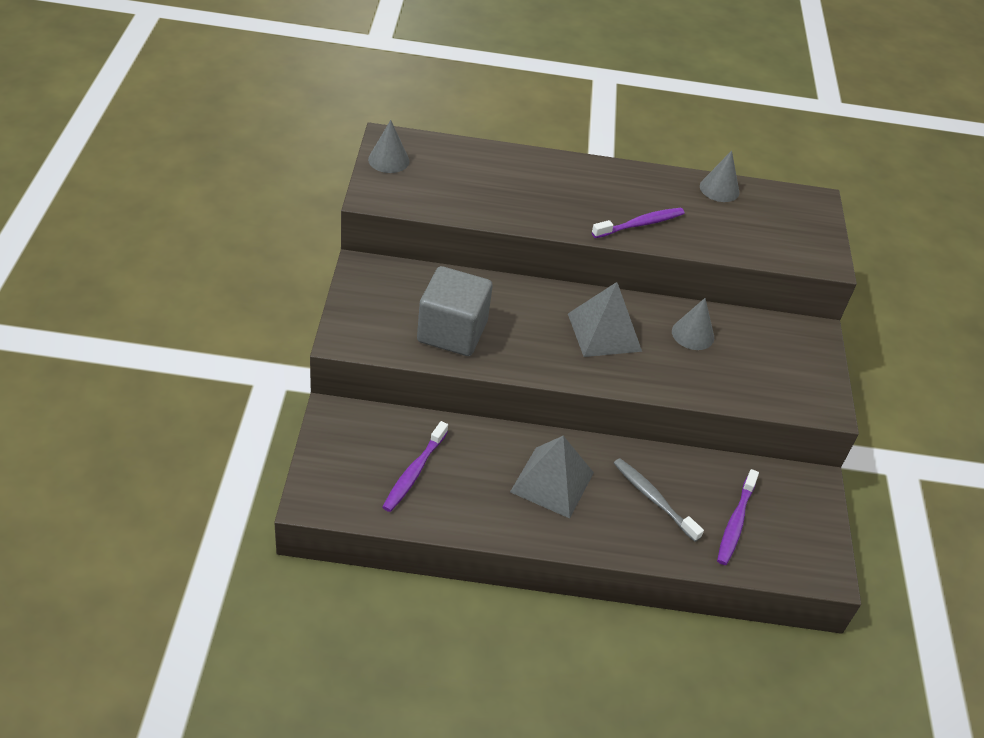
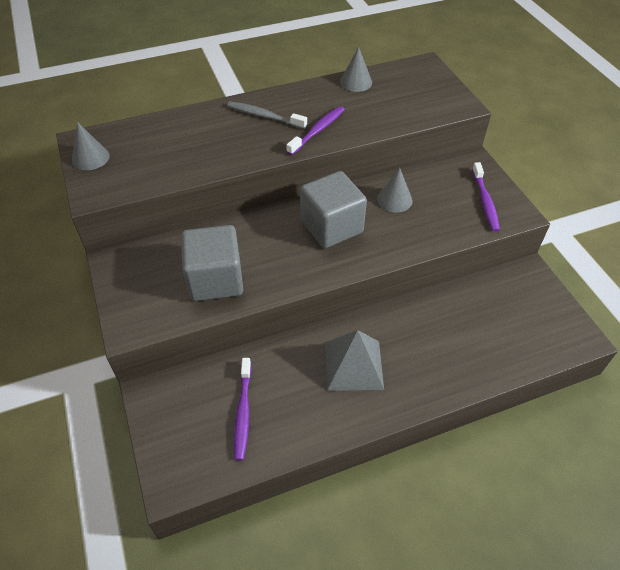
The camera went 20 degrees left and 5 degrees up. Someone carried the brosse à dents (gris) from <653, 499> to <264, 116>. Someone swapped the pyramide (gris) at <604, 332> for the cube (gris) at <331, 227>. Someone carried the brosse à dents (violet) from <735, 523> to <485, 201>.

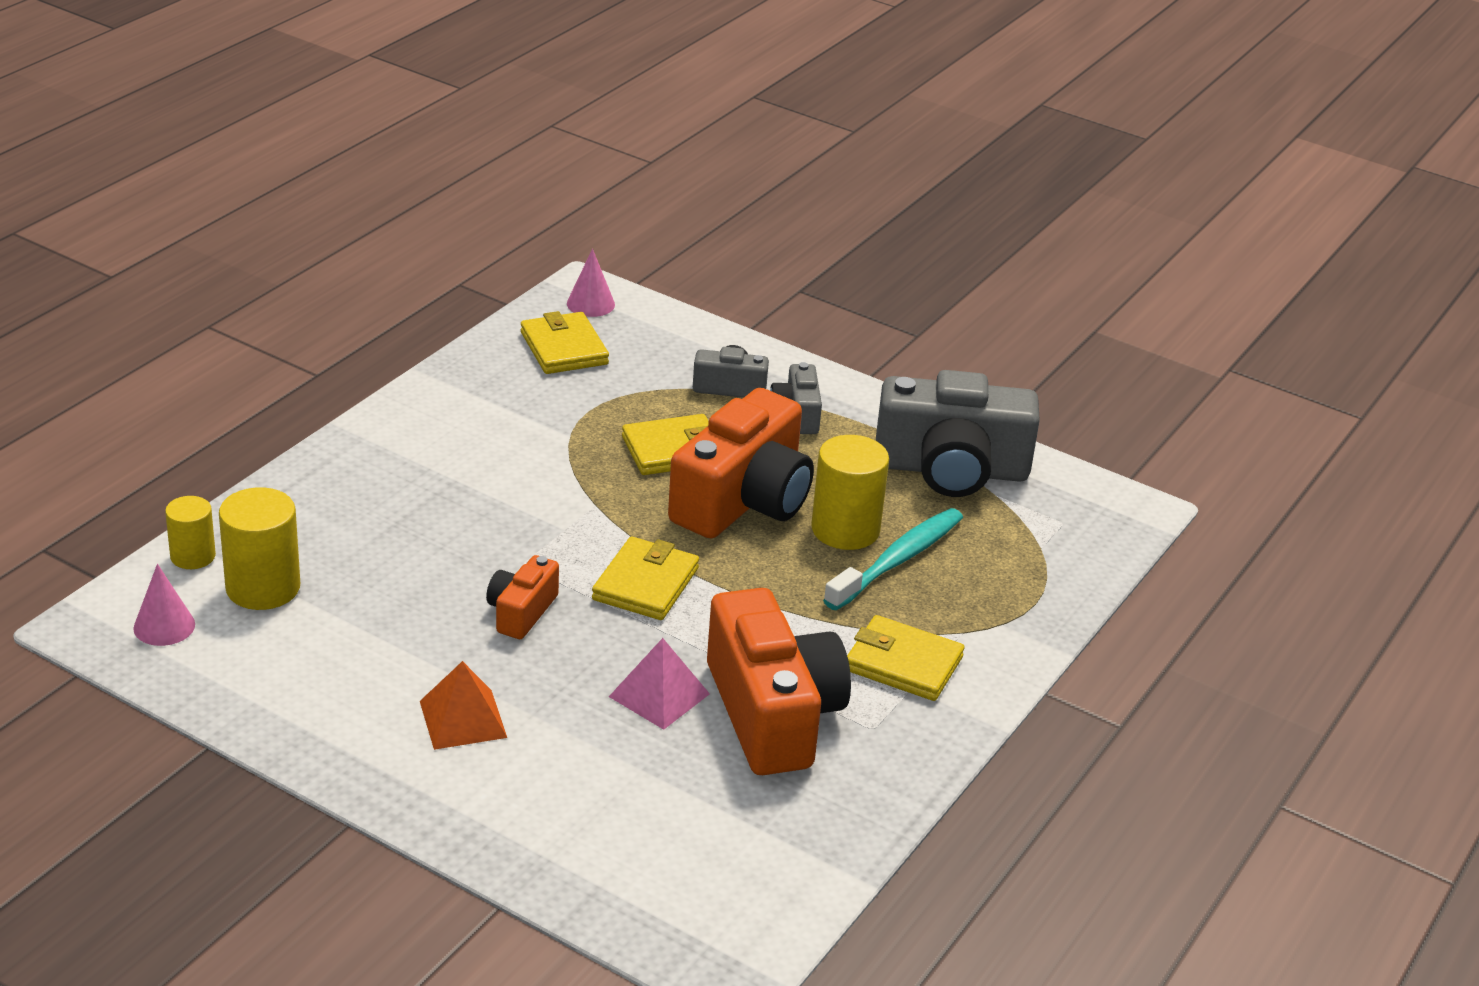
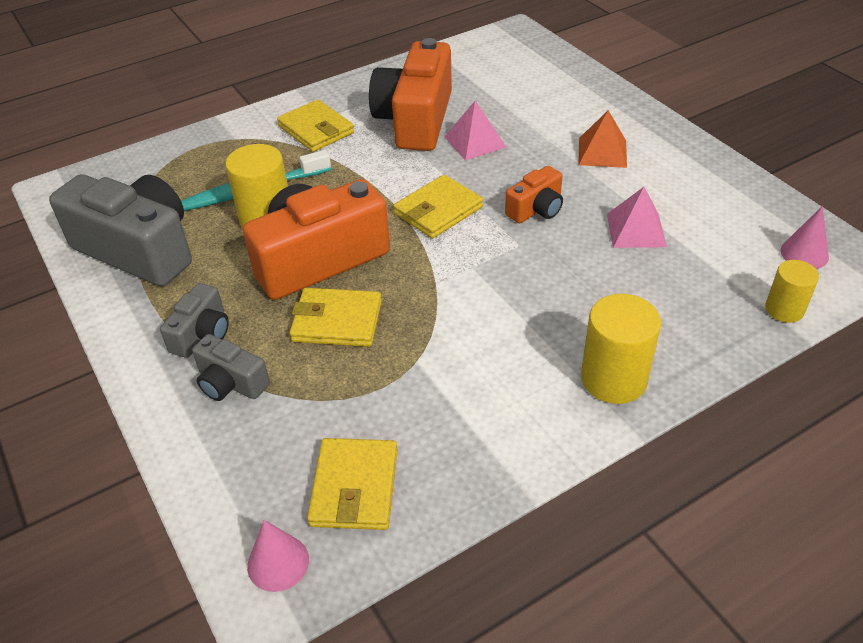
The camera went 150 degrees left and 10 degrees up. Someone carried the cylindre (jaune) from <263, 588> to <613, 379>. Someone put down the pyramide (rose) at <636, 230>.

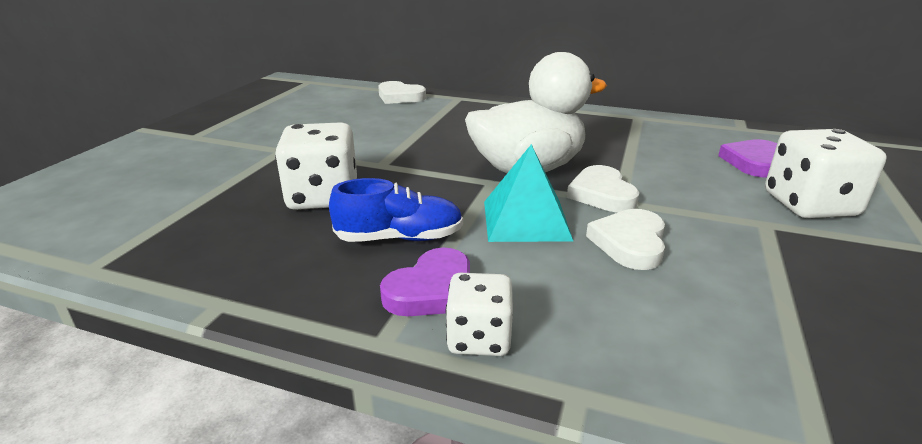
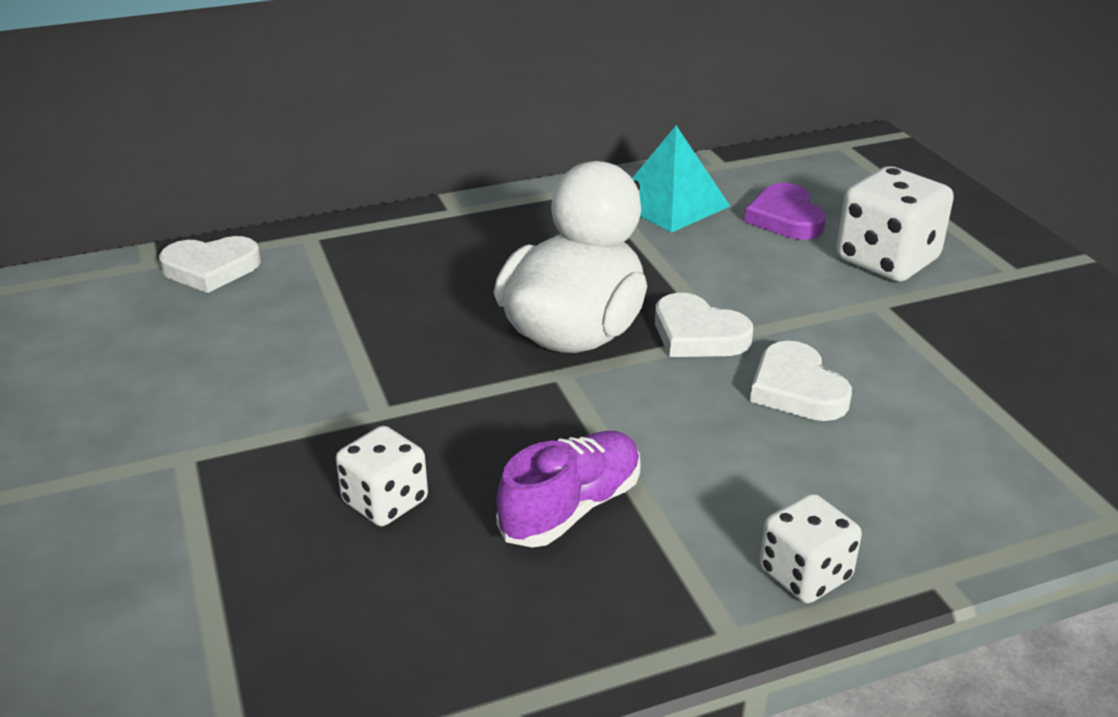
The camera went 40 degrees left and 5 degrees up. Someone scaled the dé (blanc) at <323, 197> by 0.62. Someone repainted the chaussure (bleu) at <400, 238>, which became the chaussure (violet) at <571, 508>. Someone carried the pyramide (turquoise) from <525, 220> to <671, 204>. Someone took away the cœur (violet) at <432, 290>.

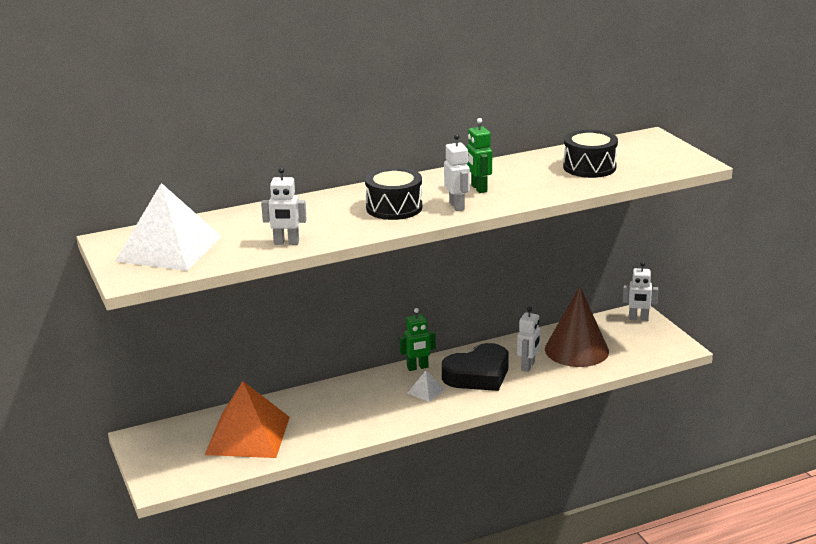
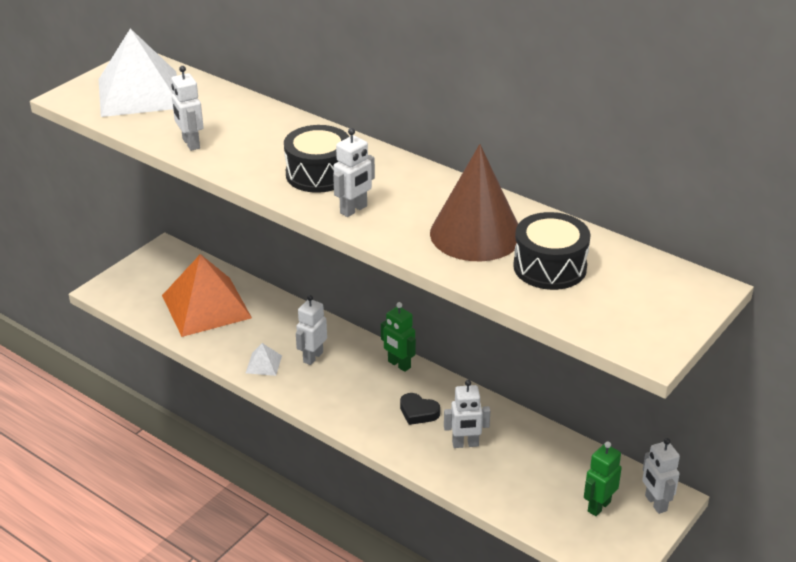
The camera went 60 degrees right and 10 degrees up. Someone carried the pyramide (blanc) from <426, 391> to <263, 364>. Someone put down the robot (blanc) at <313, 357>. Someone scaled the cœur (noir) at <478, 375> by 0.48. Someone carried the cône (marron) from <576, 350> to <476, 234>. Someone carried the robot (vert) from <478, 188> to <598, 506>.

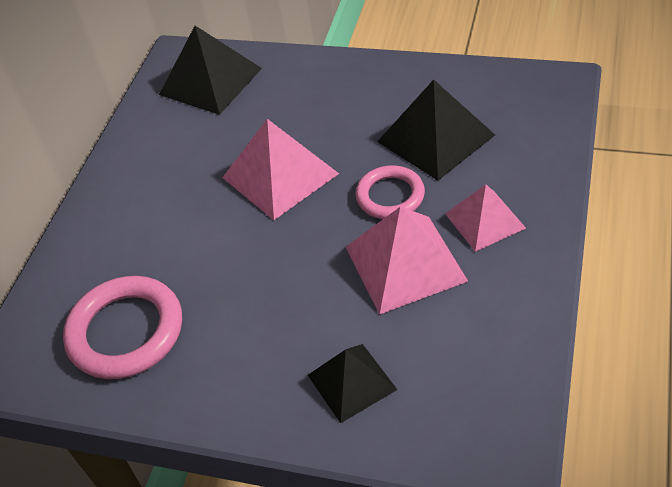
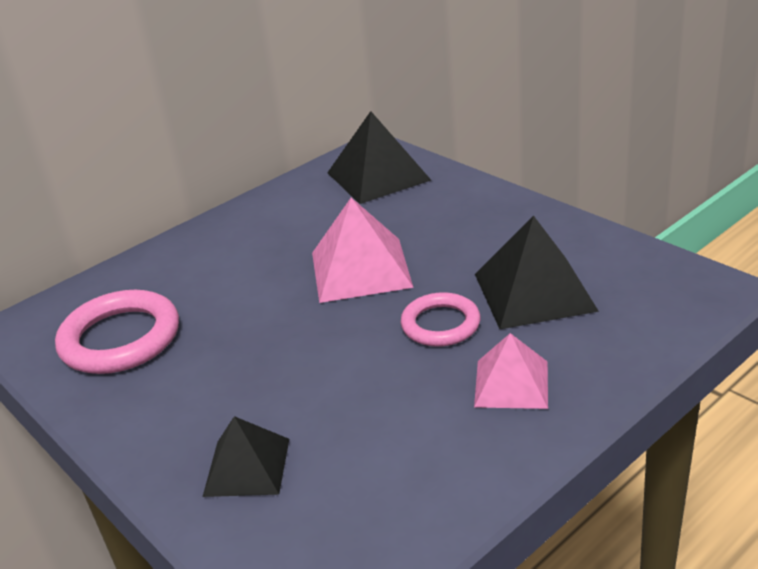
The camera went 30 degrees right and 15 degrees down. Someone took away the pyramide (rose) at <405, 263>.

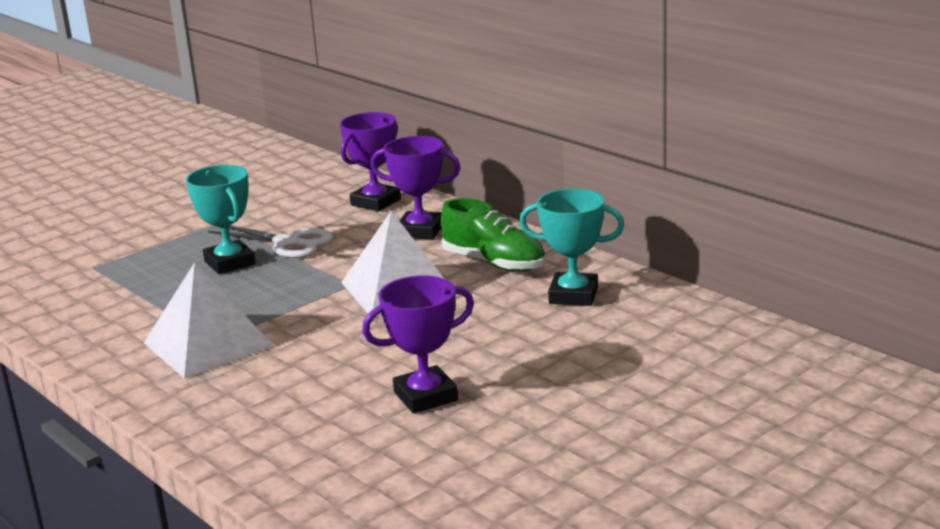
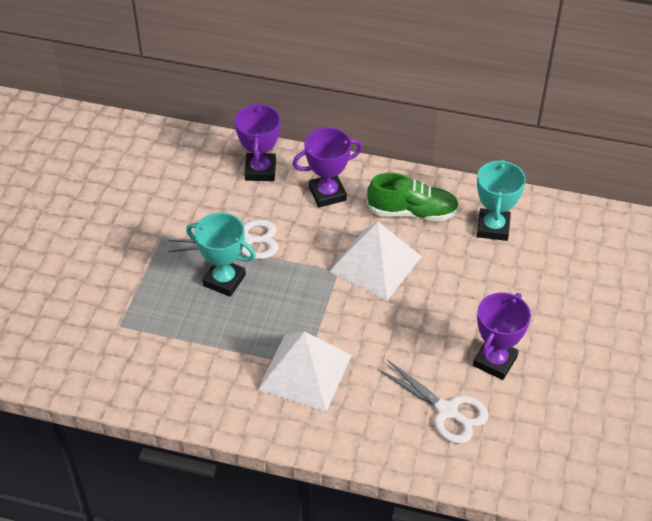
The camera went 35 degrees left and 25 degrees up. Someone put down the ciseaux (blanc) at <447, 411>. Someone rotated the trophée (turquoise) at <573, 295> by 60 degrees counterclockwise.

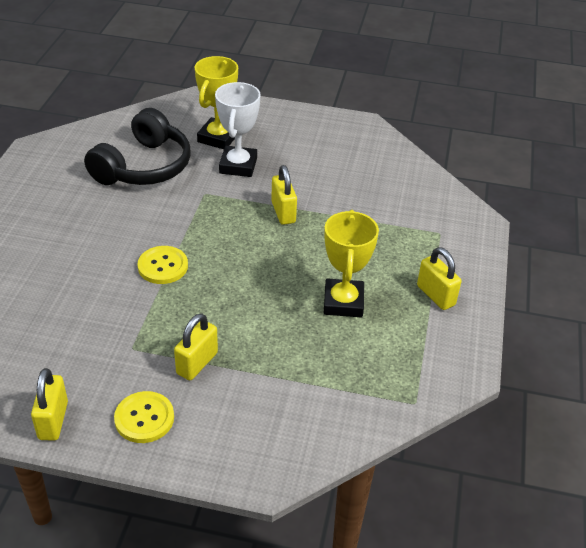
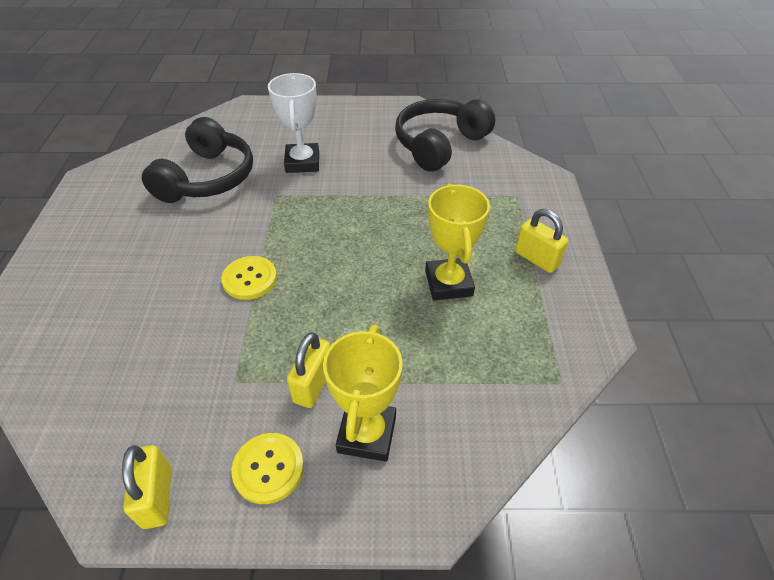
The camera went 10 degrees left and 5 degrees up. Someone carried the trophée (jaune) from <218, 138> to <367, 434>. Someone put down the casque audio (noir) at <439, 144>. Someone took away the cadenas (jaune) at <283, 212>.

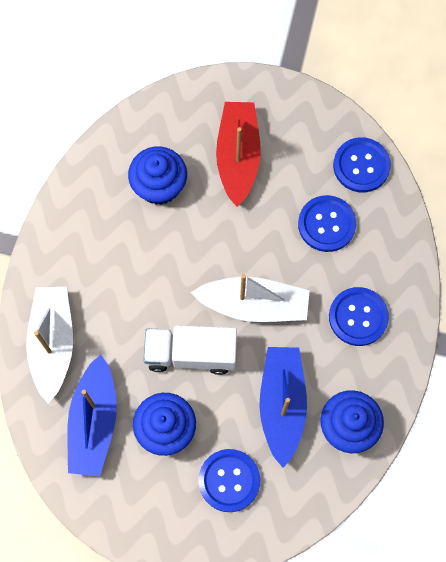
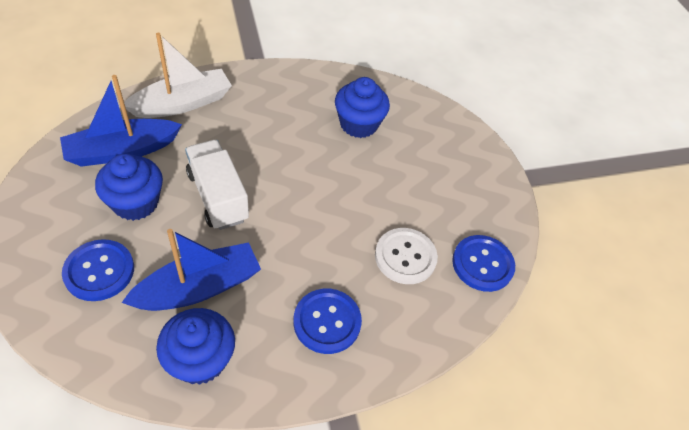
The camera went 55 degrees right and 20 degrees down. Someone repainted the bouton (bleu) at <326, 224>, which became the bouton (blanc) at <405, 257>. Someone took away the bateau (blanc) at <254, 304>. Someone took away the bateau (rouge) at <238, 156>.

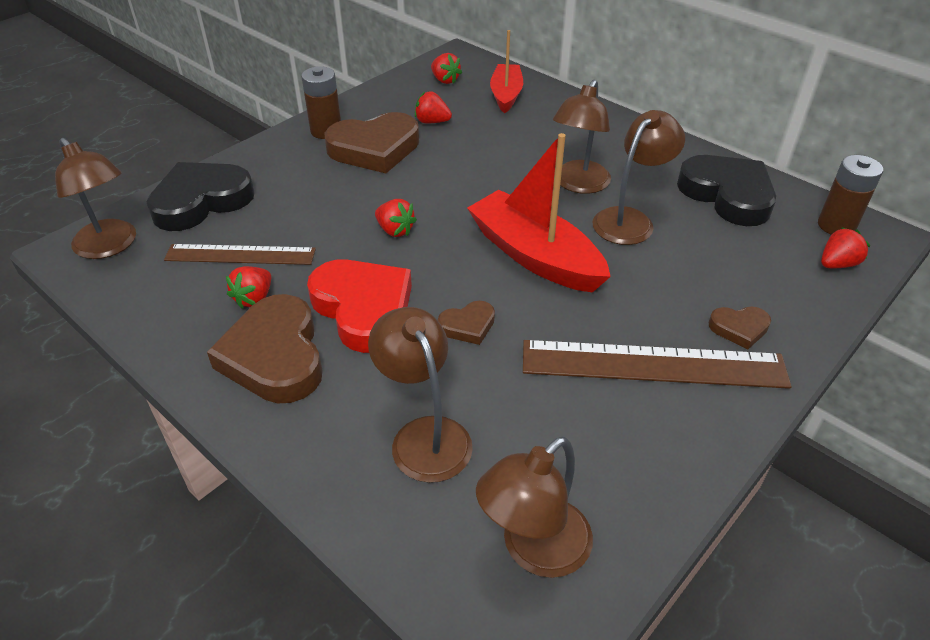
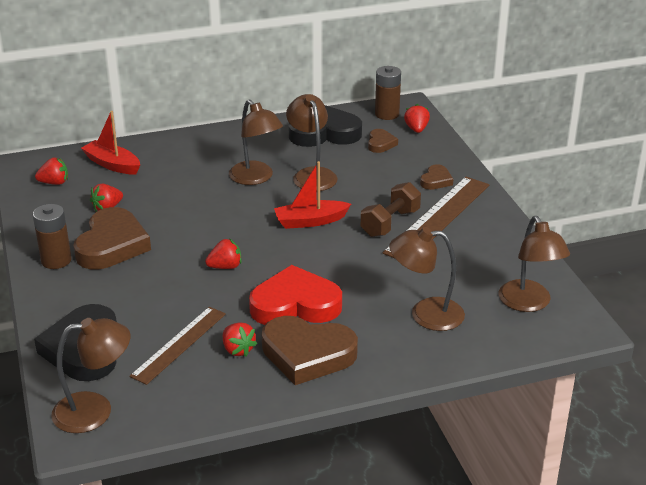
The camera went 60 degrees left and 10 degrees down. Someone scaled the bateau (rouge) at <535, 256> by 0.63. Someone put down the haltère (marron) at <390, 223>. Someone carried the cœur (marron) from <468, 326> to <380, 143>.

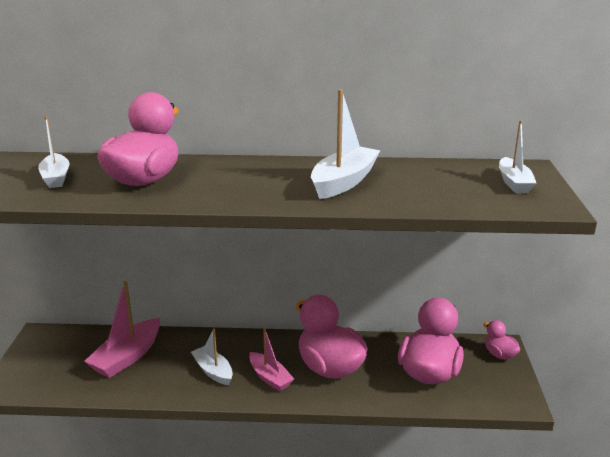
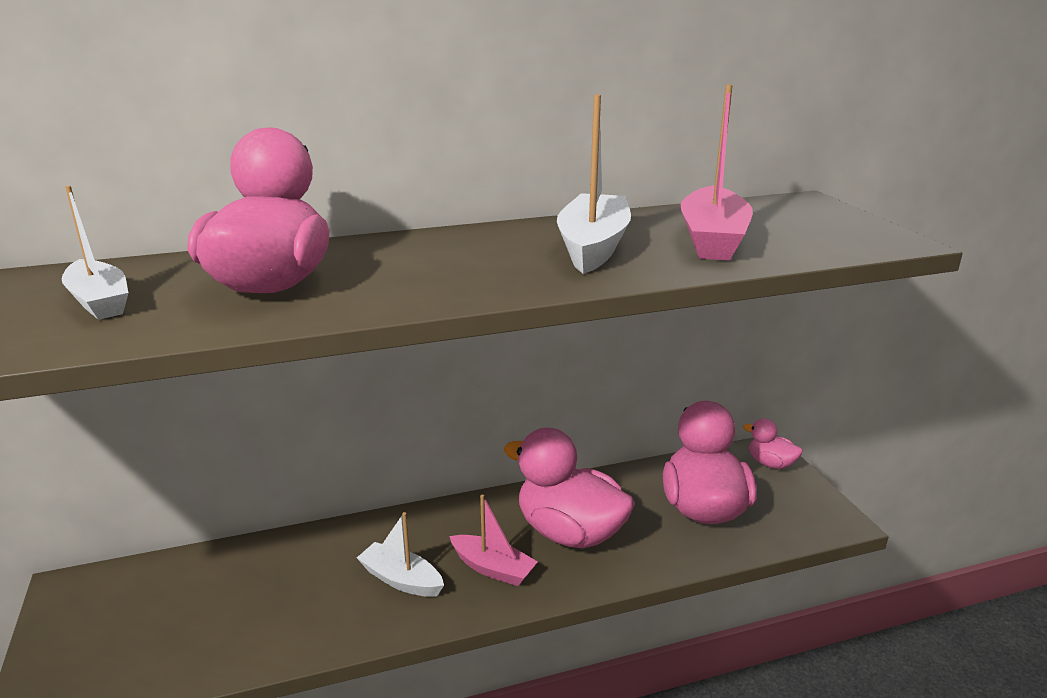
The camera went 20 degrees left and 0 degrees up. Someone carried the bateau (rose) from <127, 357> to <712, 239>. Someone took away the bateau (blanc) at <514, 183>.

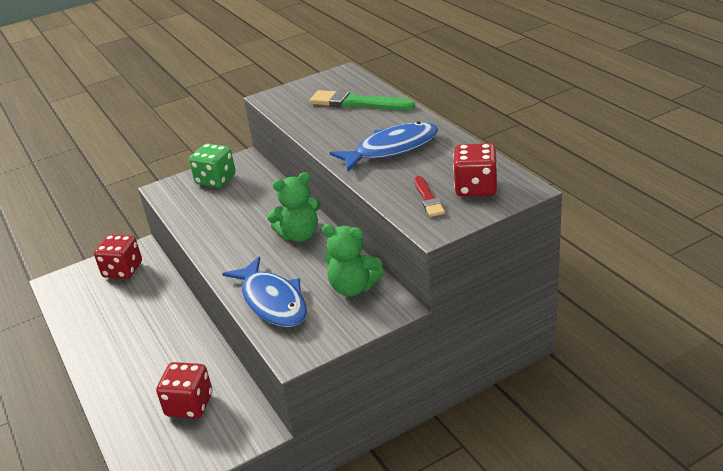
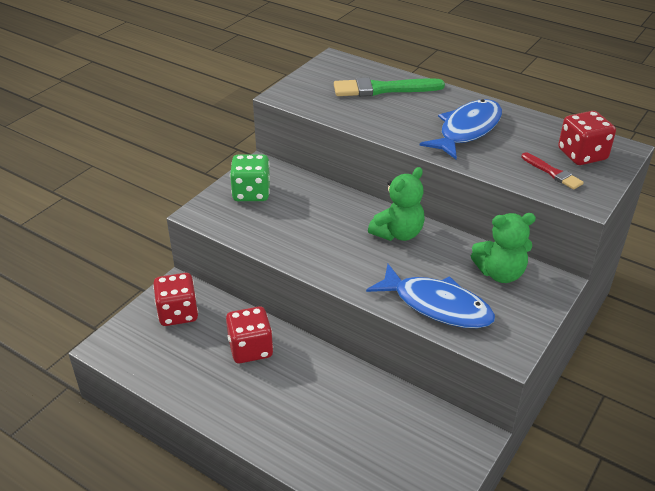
The camera went 30 degrees left and 5 degrees up. Someone carried the dé (rouge) from <189, 405> to <250, 349>.

